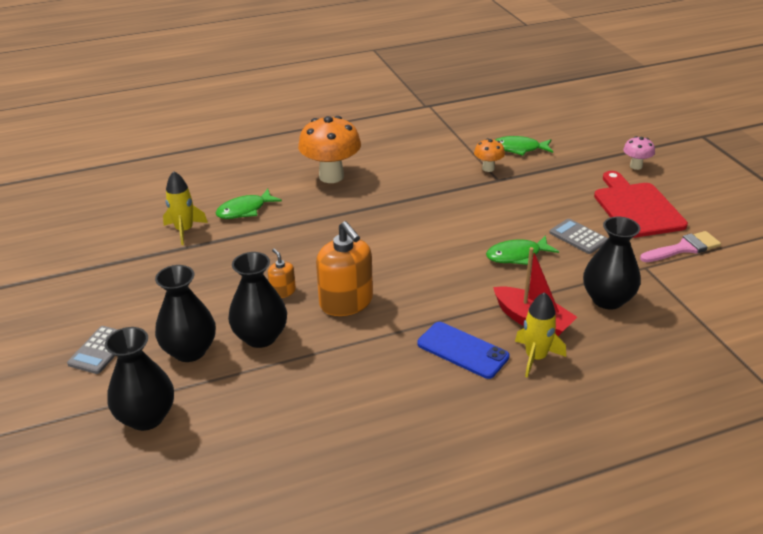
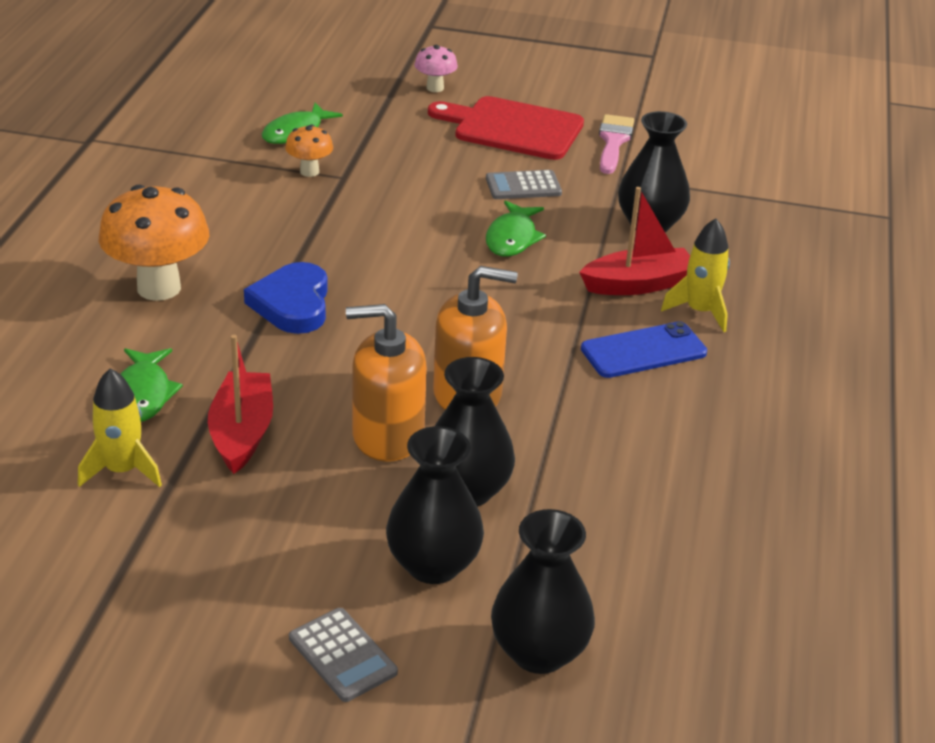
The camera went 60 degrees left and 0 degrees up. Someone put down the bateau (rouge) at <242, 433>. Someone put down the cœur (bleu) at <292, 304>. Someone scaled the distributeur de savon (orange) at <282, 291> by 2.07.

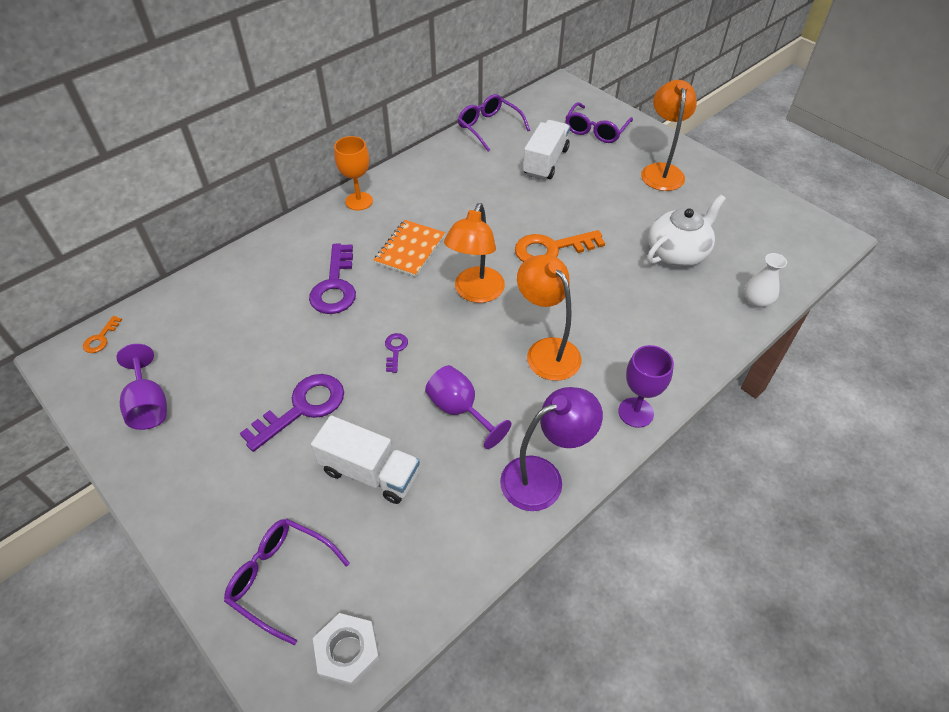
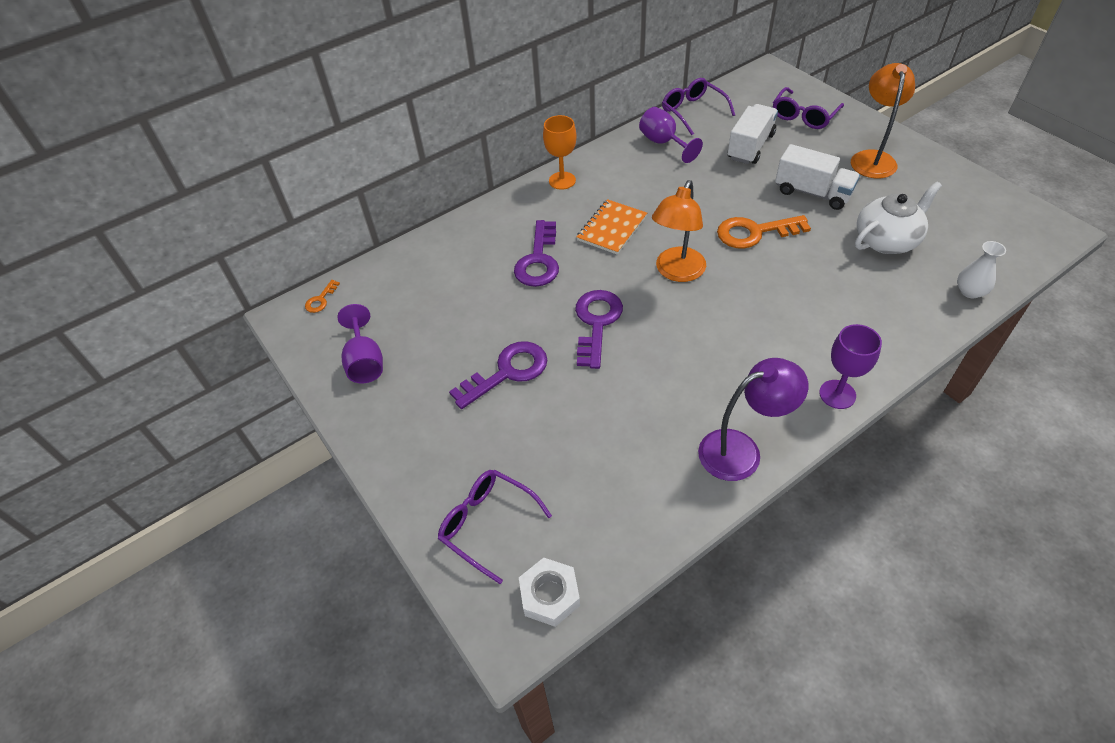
The camera went 10 degrees right and 0 degrees up. Someone scaled the clé (violet) at <395, 350> by 2.11. Someone carried the verre à pied (violet) from <460, 410> to <663, 143>. Someone carried the camion (blanc) from <370, 472> to <812, 193>. Someone took away the lampe (orange) at <546, 351>.

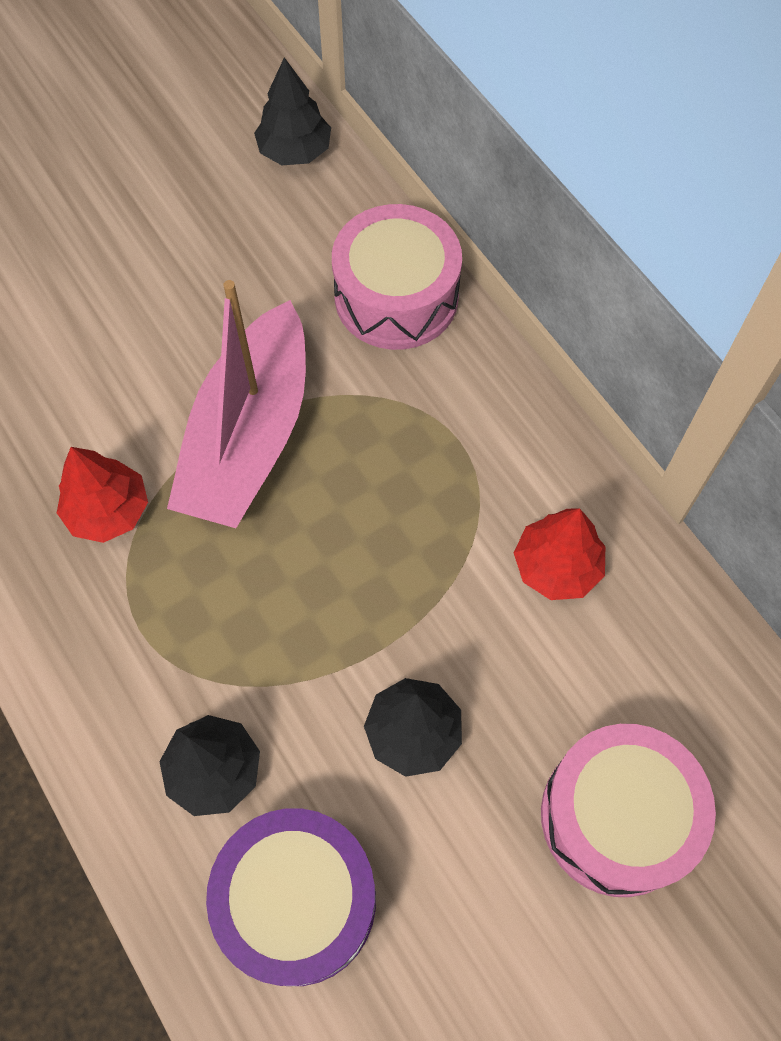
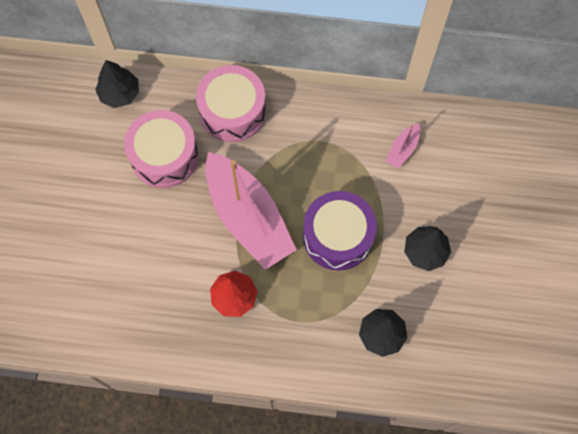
The camera went 50 degrees left and 5 degrees up. Someone carried the tambour (rose) from <616, 817> to <164, 156>. Someone carried the tambour (violet) from <297, 901> to <337, 236>. Someone swapped the arbre (rouge) at <556, 566> for the bateau (rose) at <402, 149>.

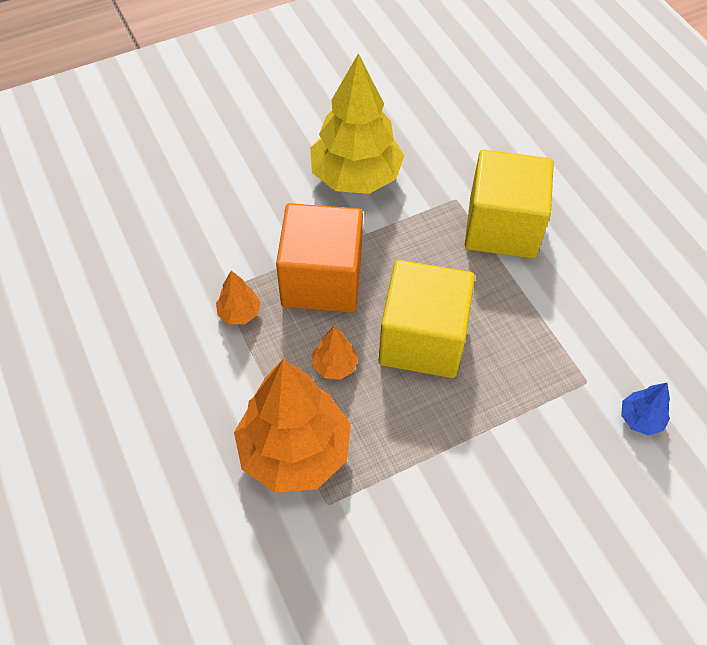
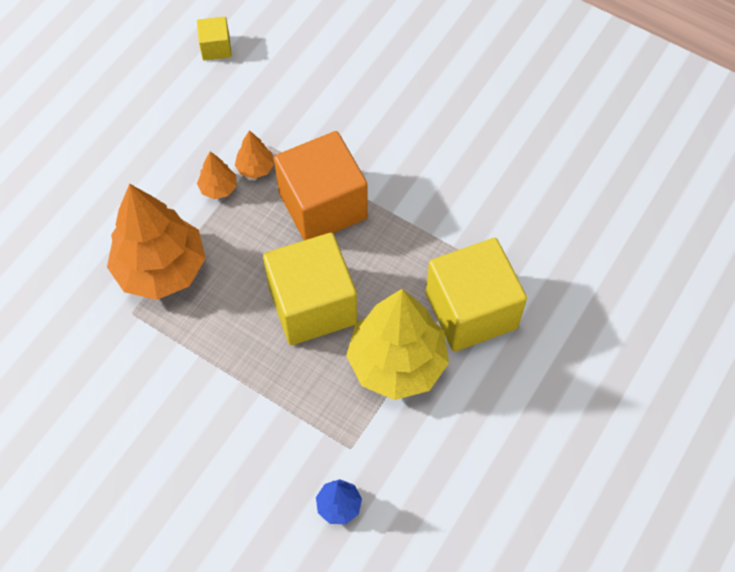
The camera went 60 degrees right and 5 degrees up. Someone put down the cube (jaune) at <216, 48>. Someone carried the arbre (orange) from <334, 365> to <218, 188>. Someone carried the arbre (jaune) from <355, 177> to <397, 363>.

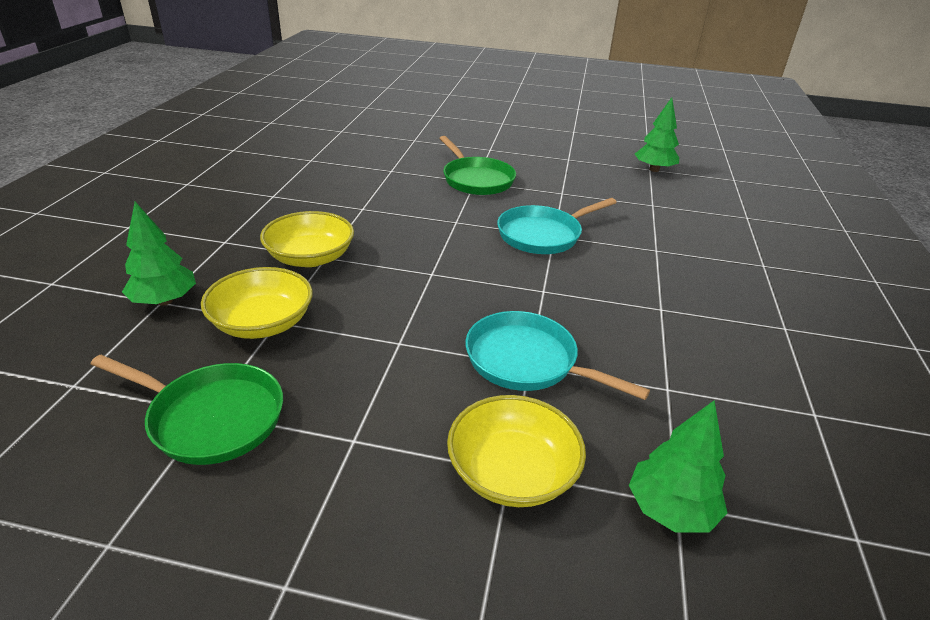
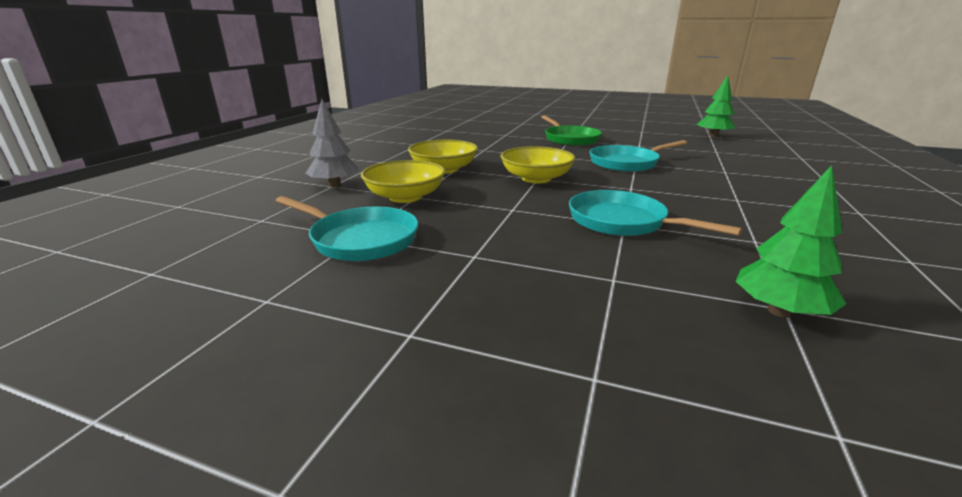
The camera went 10 degrees right and 10 degrees down. Someone repainted the poêle (vert) at <210, 417>, which became the poêle (turquoise) at <360, 239>. Someone repainted the arbre (vert) at <165, 301>, which became the arbre (gris) at <335, 185>. Someone carried the bol (jaune) from <512, 472> to <536, 178>.

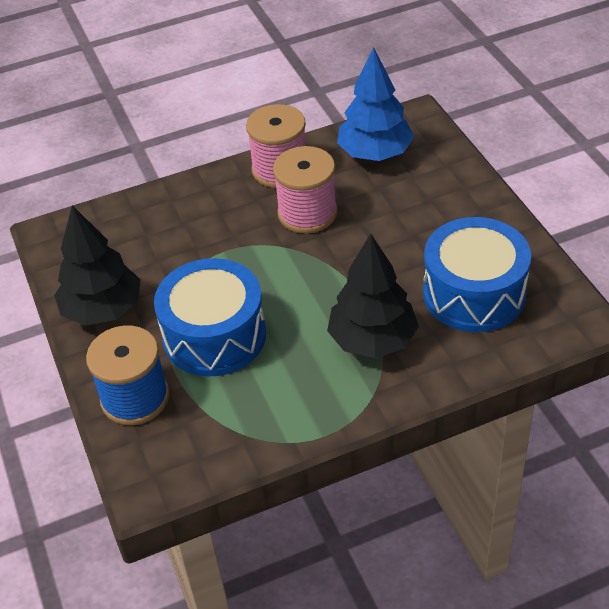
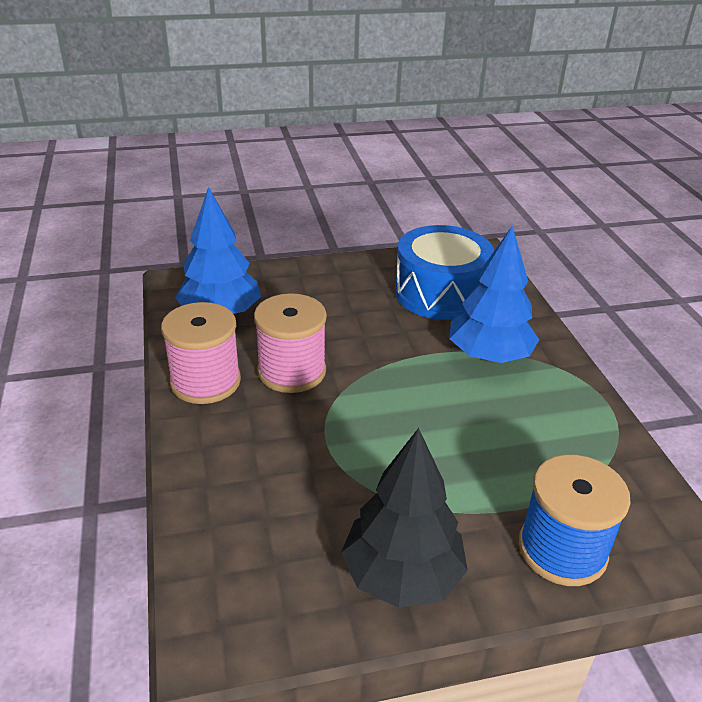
The camera went 85 degrees left and 10 degrees down. Someone repainted the arbre (noir) at <372, 340>, which became the arbre (bleu) at <489, 356>. Someone took away the tambour (bleu) at <214, 336>.

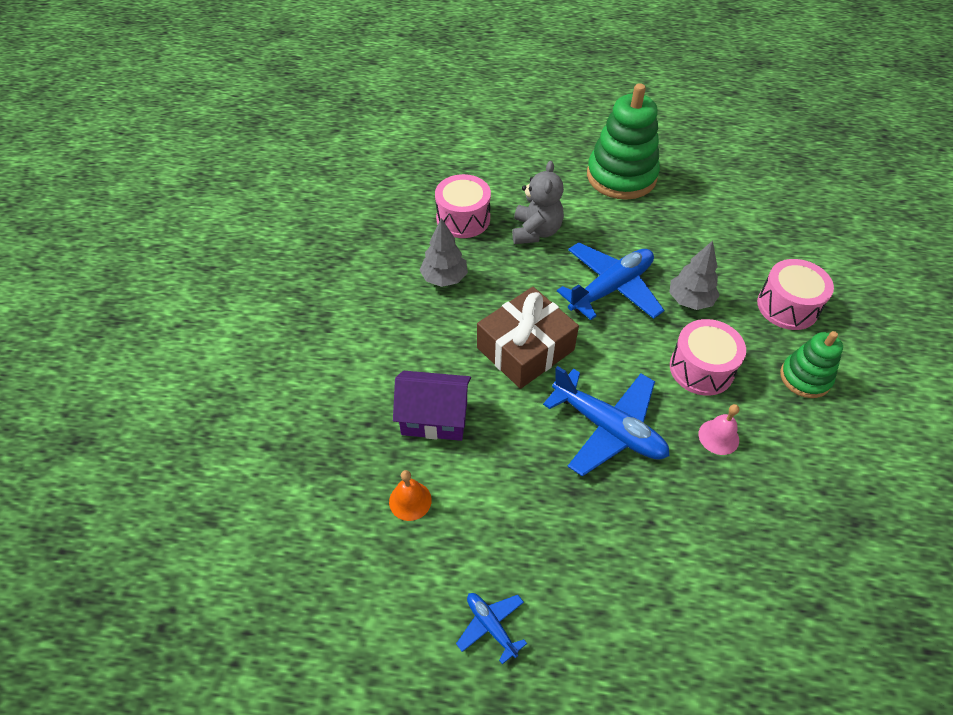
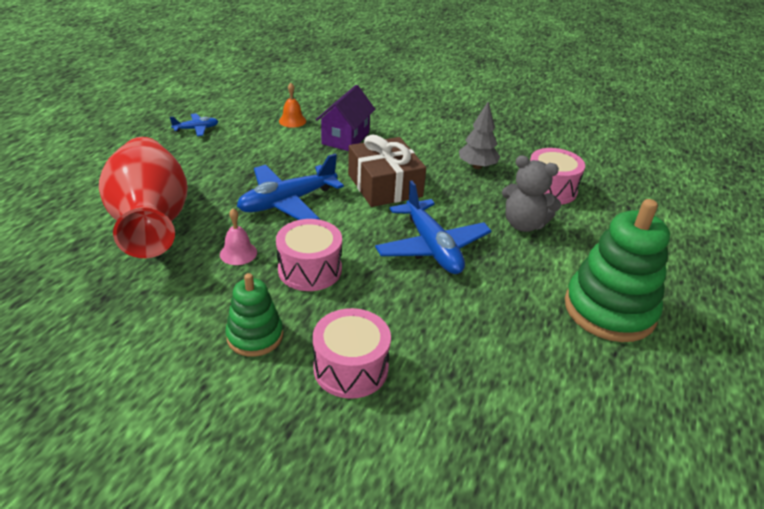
The camera went 105 degrees right and 15 degrees down. Someone put down the vase (rouge) at <151, 221>. Someone took away the arbre (gris) at <690, 300>.

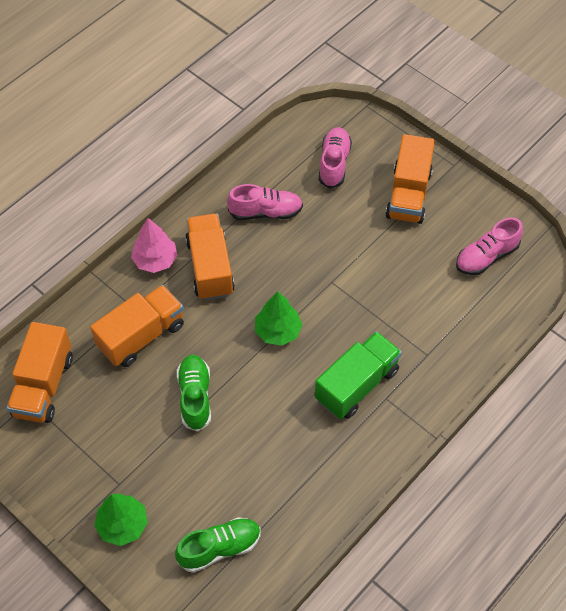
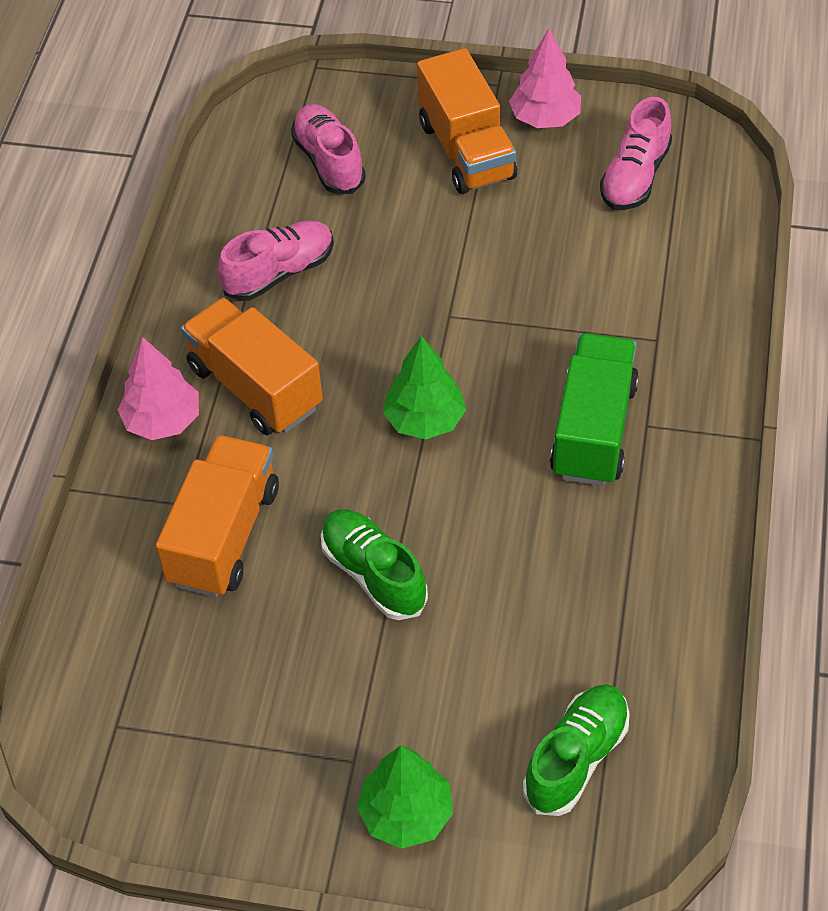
The camera went 30 degrees left and 5 degrees down. Someone put down the arbre (rose) at <545, 118>. Someone took away the camion (orange) at <44, 385>.

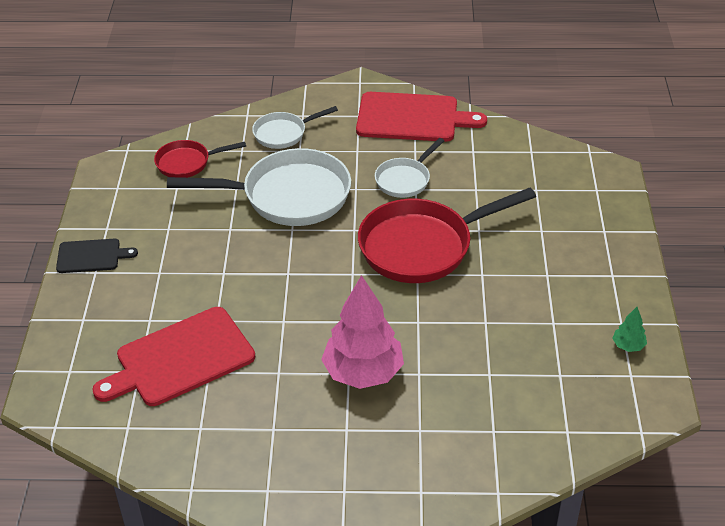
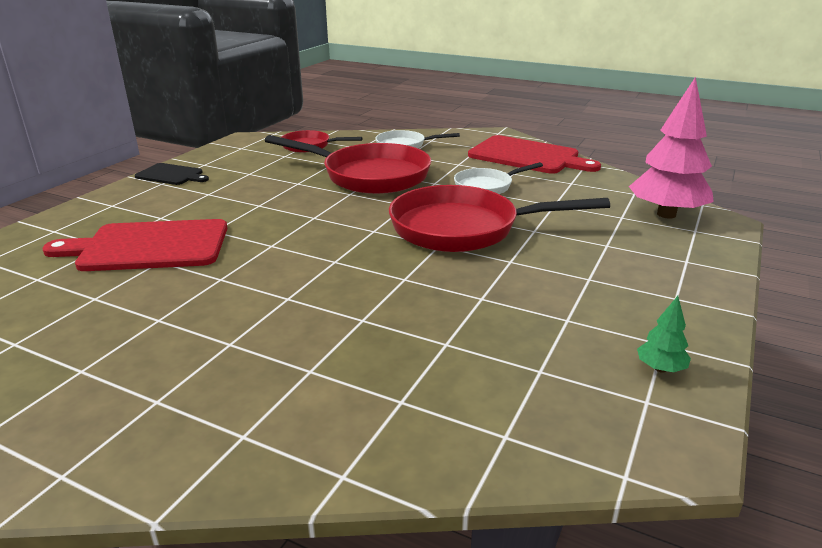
The camera went 25 degrees right and 15 degrees down. Someone repainted the poêle (blanc) at <289, 196>, which became the poêle (rouge) at <369, 176>. Someone carried the arbre (rose) from <363, 372> to <666, 214>.

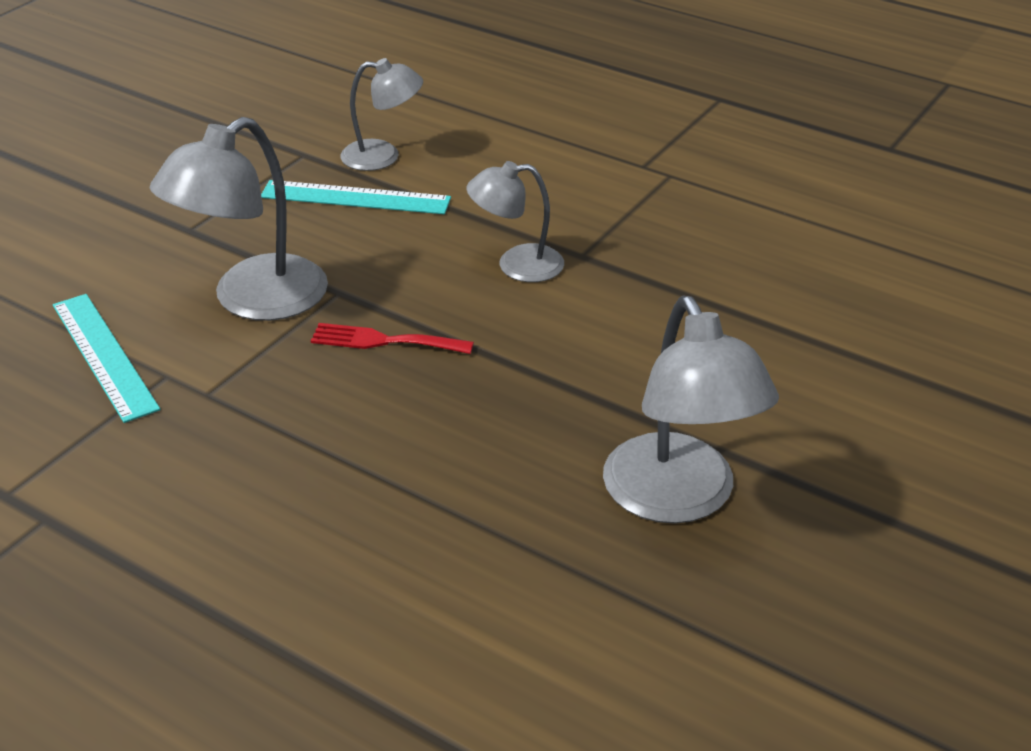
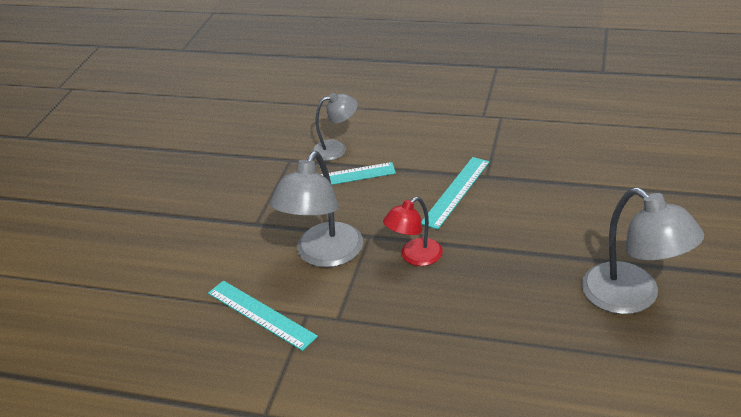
The camera went 15 degrees left and 0 degrees up. Someone swapped the fourchette (rouge) at <384, 341> for the lampe (rouge) at <415, 257>. Someone swapped the lampe (gris) at <516, 265> for the règle (turquoise) at <456, 192>.

